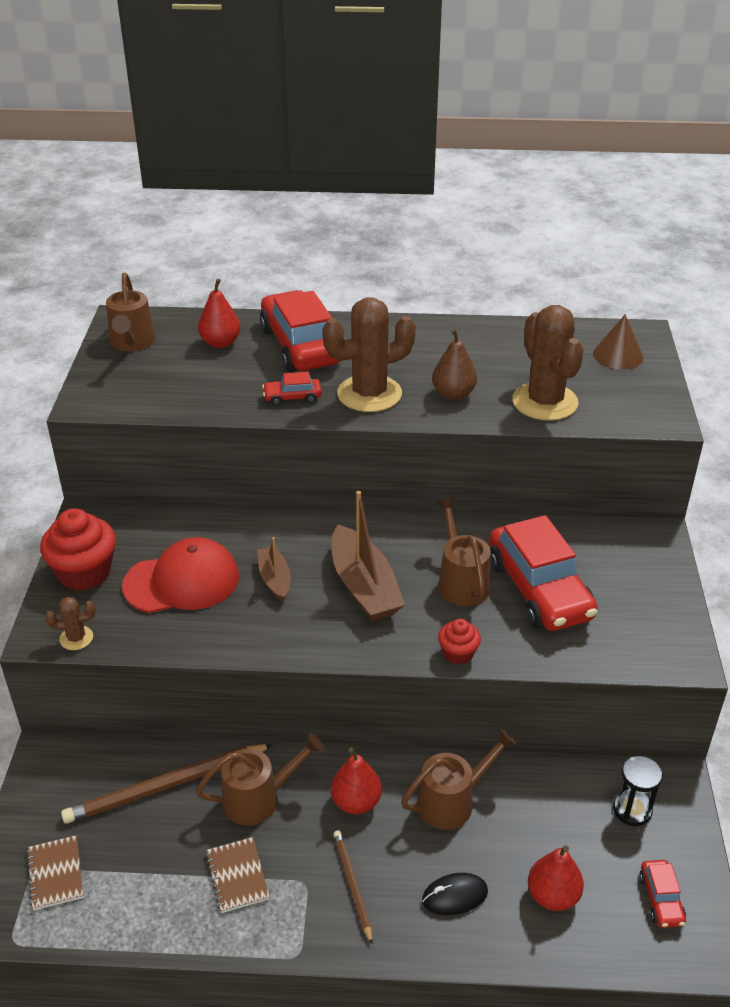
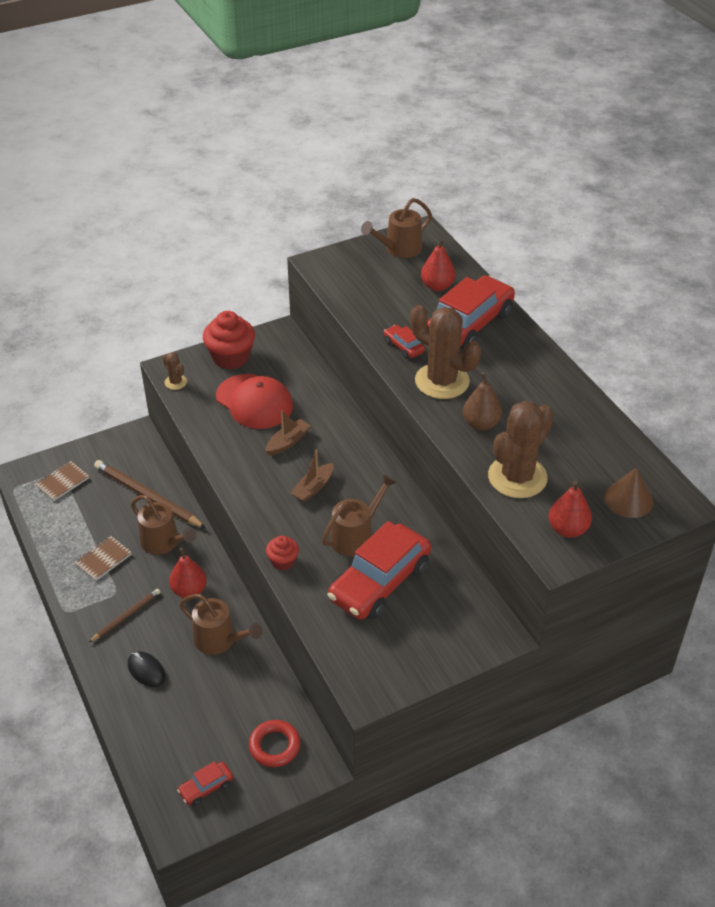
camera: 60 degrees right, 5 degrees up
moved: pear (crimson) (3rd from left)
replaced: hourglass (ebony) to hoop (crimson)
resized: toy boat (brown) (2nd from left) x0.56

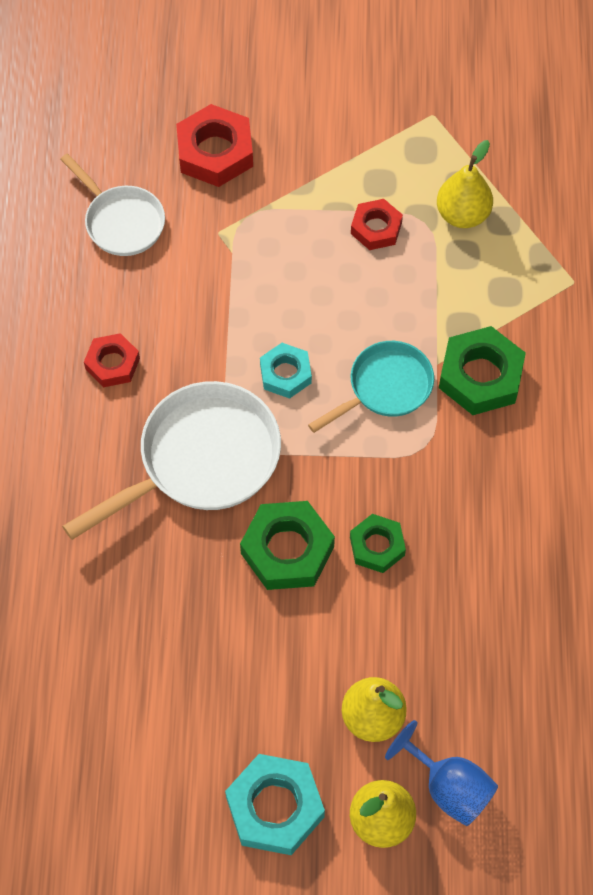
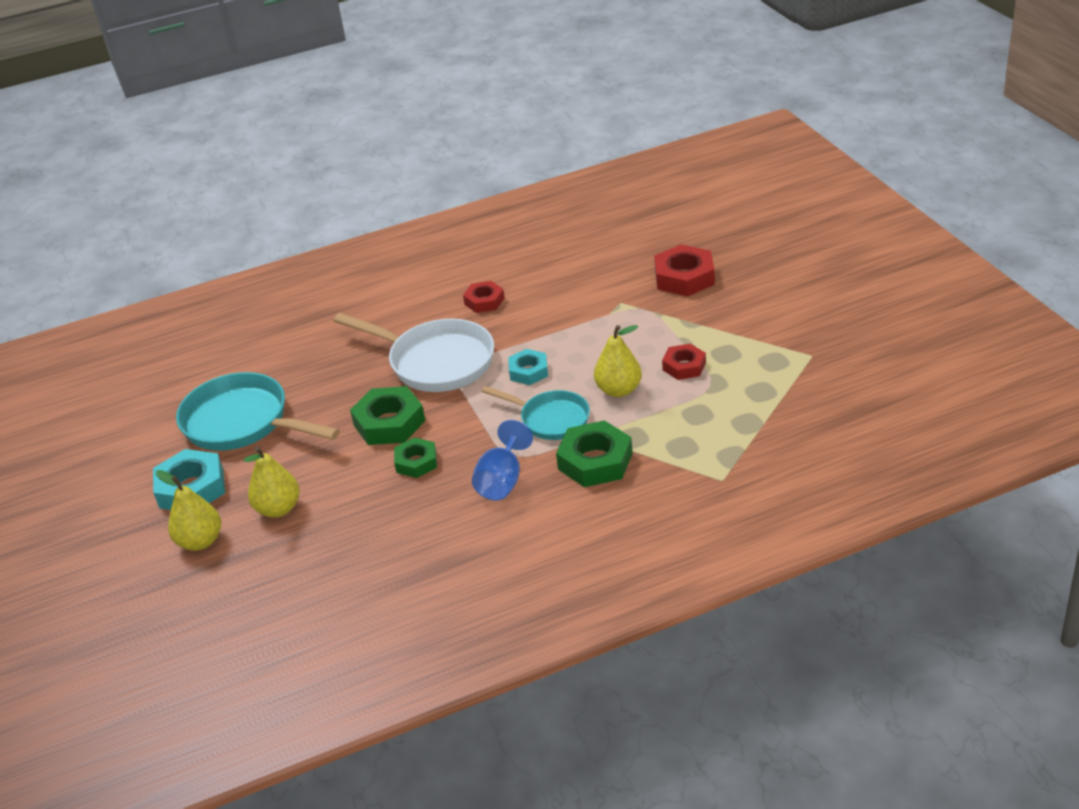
camera: 70 degrees right, 25 degrees down
removed: skillet (white) (1st from left)
added: skillet (aqua) (1st from left)
moved: goblet (blue); pear (bright yellow) (3rd from left)

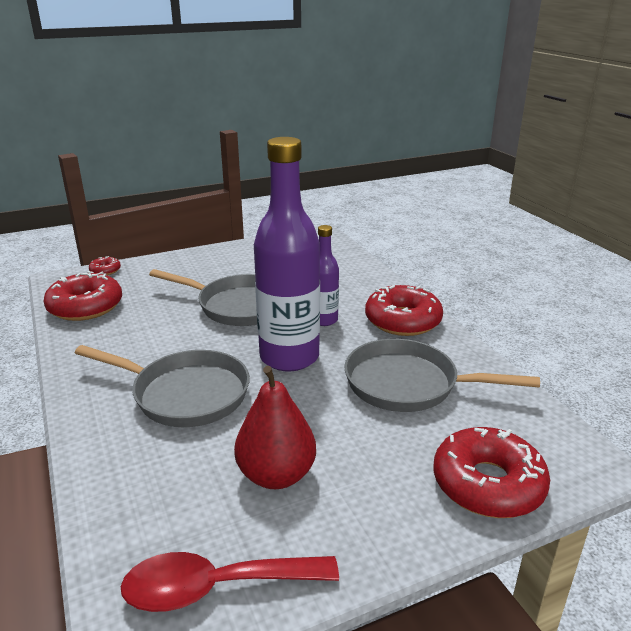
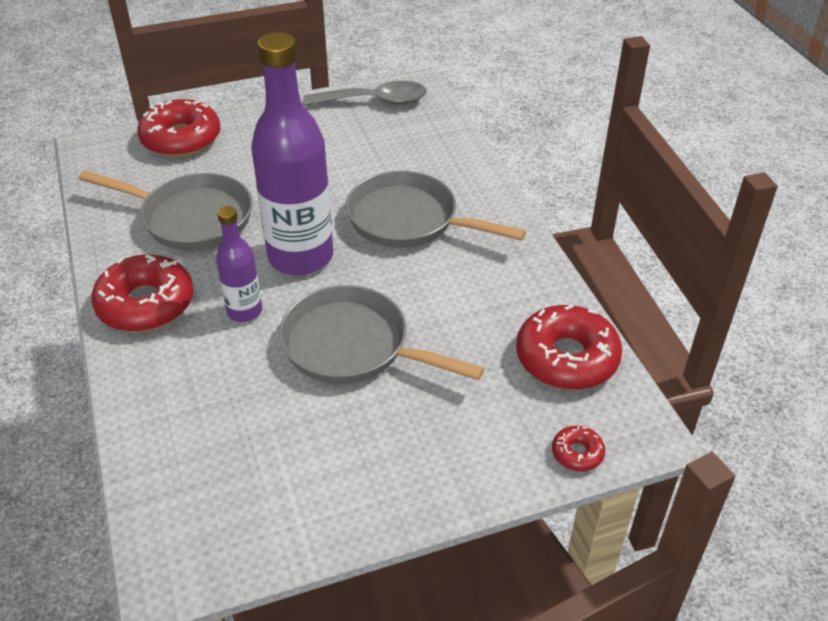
camera: 175 degrees left, 15 degrees up
removed: pear (crimson)
recoloured: spoon (crimson) to spoon (gray)

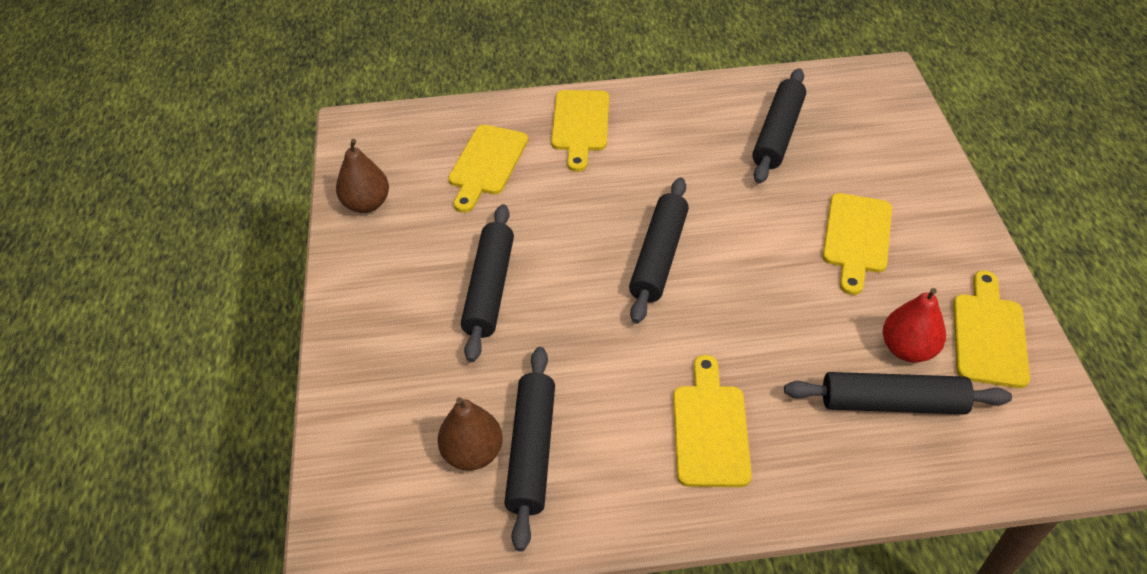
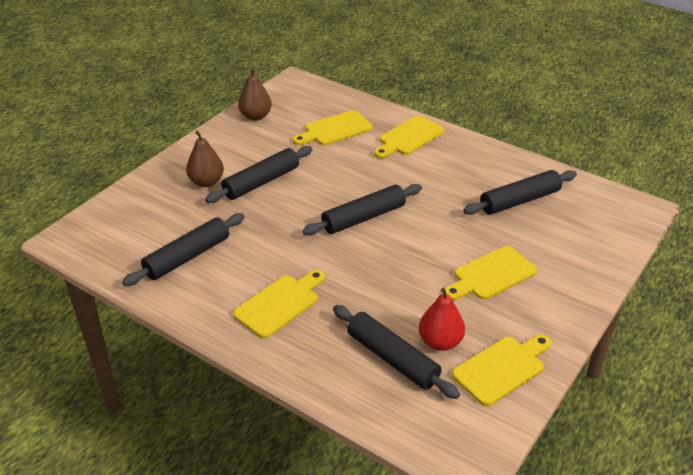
camera: 40 degrees right, 10 degrees down
moved: pear (brown) (2nd from left in the first image) to pear (brown) (1st from left)

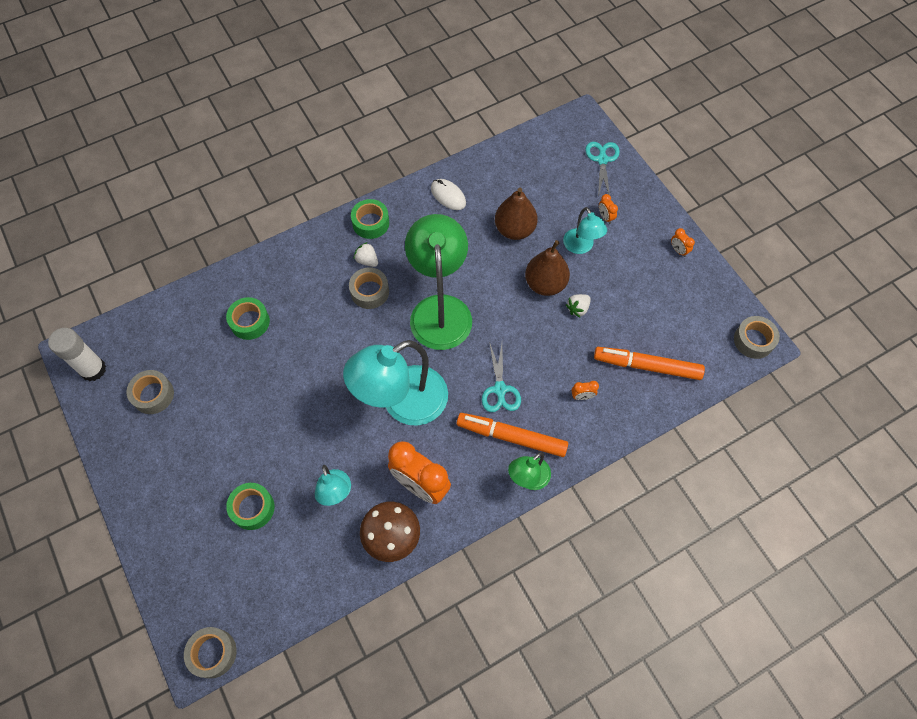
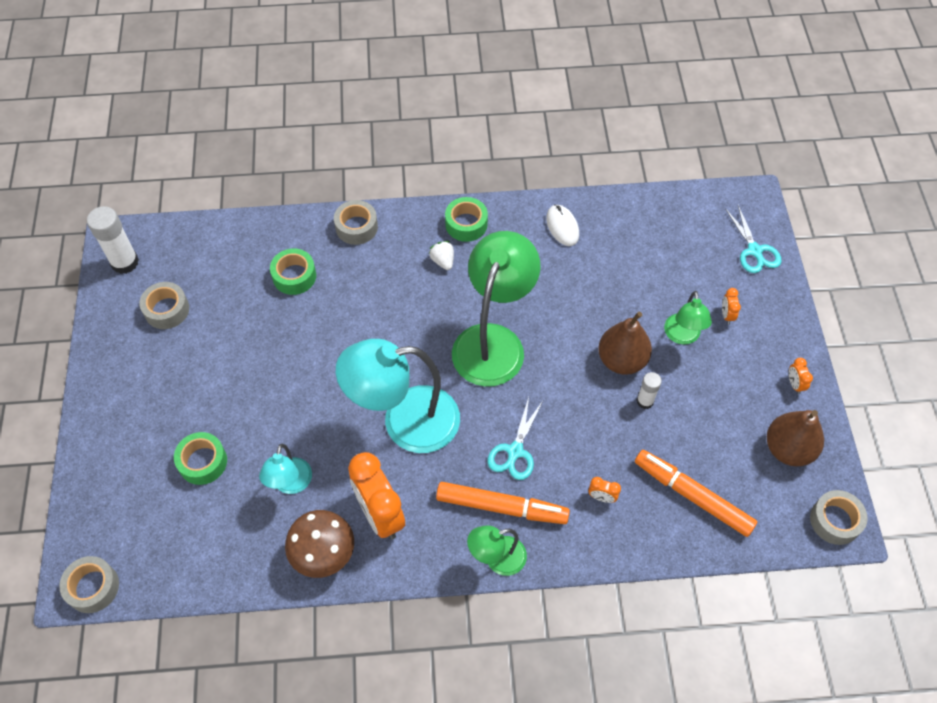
camera: 25 degrees right, 5 degrees down
moved: sticky tape (gray) (3rd from left); pear (brown) (1st from left in the first image) to pear (brown) (2nd from left)
replaced: toy strawberry (white) (2nd from left) to stick of glue (white) (2nd from left)
recoloured: desk lamp (aqua) (3rd from left) to desk lamp (leaf-green) (3rd from left)
turned: marker pen (orange-coloured) (1st from left) 150 degrees clockwise; pair of scissors (aqua) (2nd from left) 135 degrees clockwise

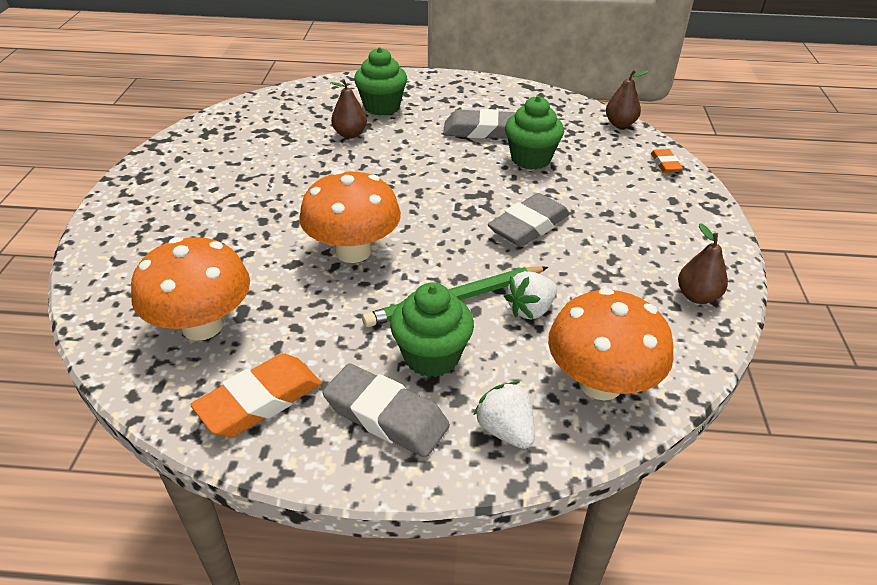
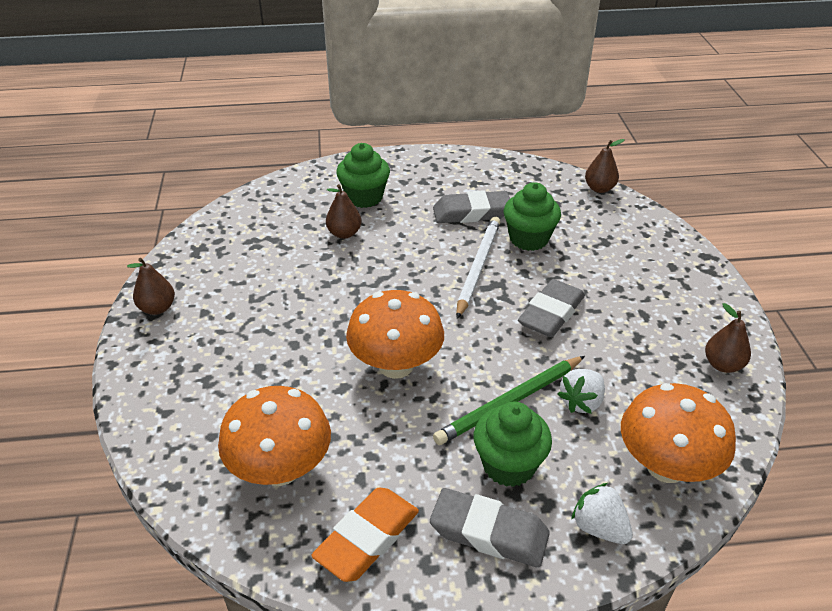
camera: 10 degrees left, 0 degrees up
removed: pencil eraser (orange-coloured) (2nd from left)
added: pear (brown) (1st from left); pencil (white)

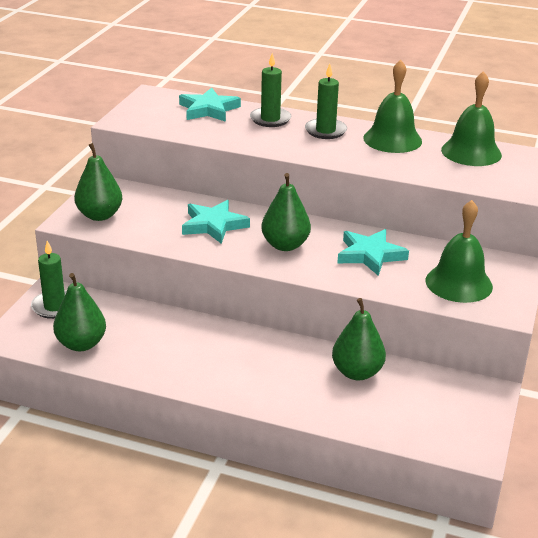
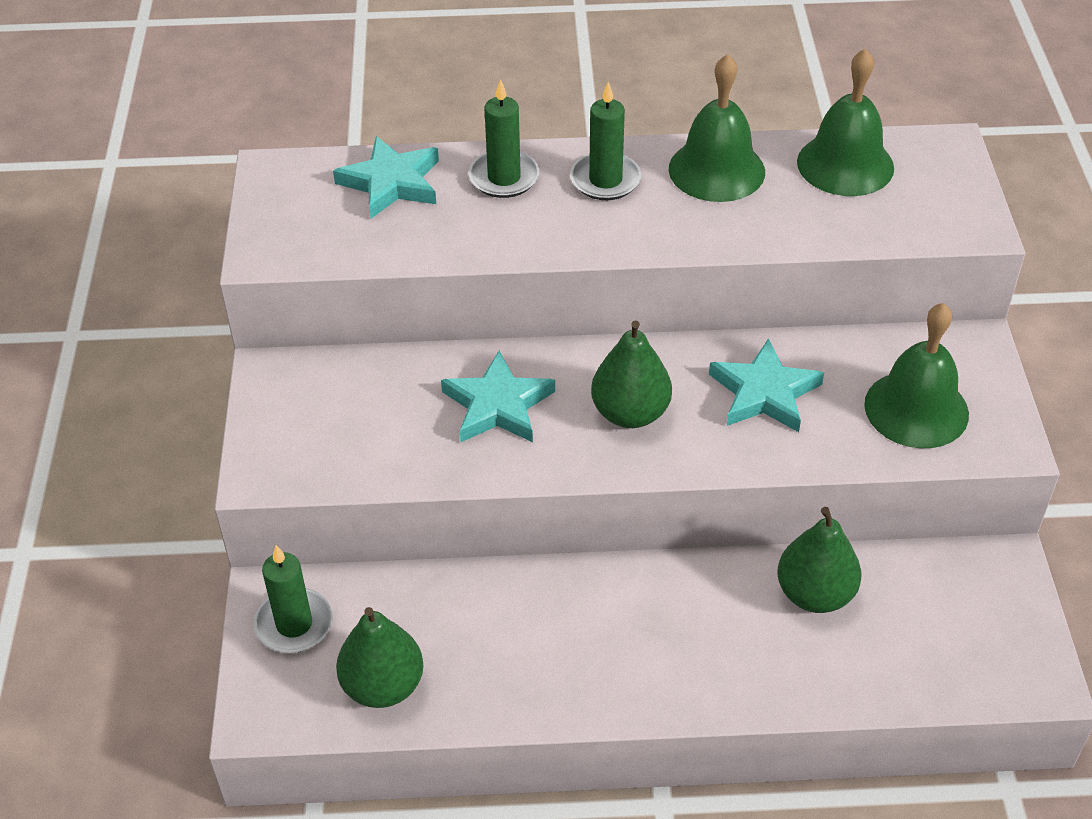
camera: 20 degrees left, 15 degrees up
removed: pear (leaf-green) (2nd from left)

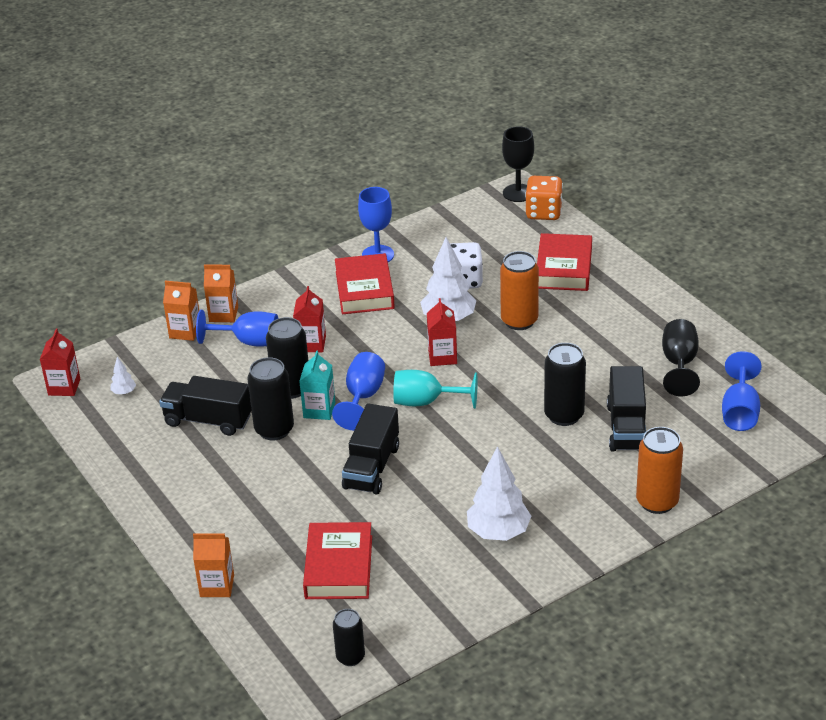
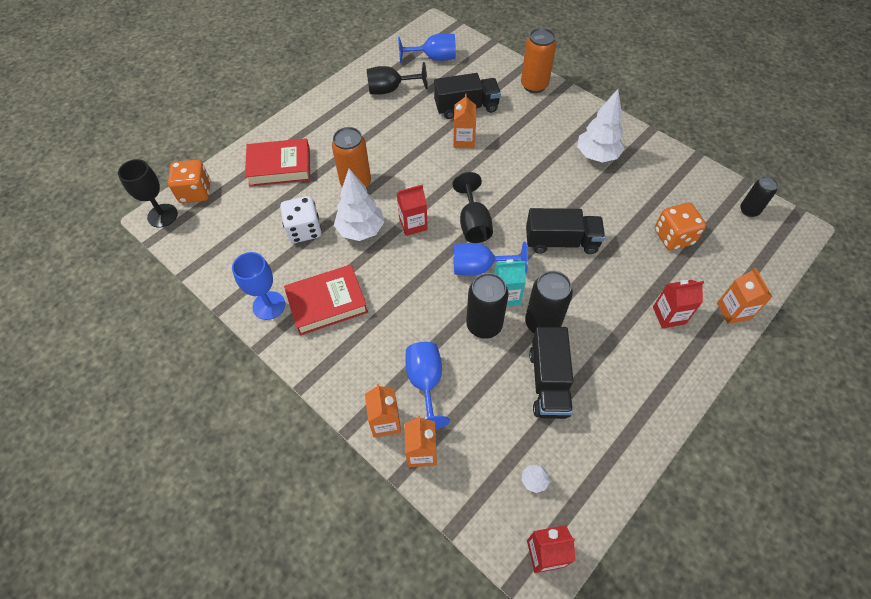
camera: 105 degrees left, 20 degrees up
moved: milk carton (crimson) (2nd from left in the first image) to milk carton (crimson) (3rd from left)
replaced: book (crimson) (1st from left) to dice (orange-coloured) (2nd from left); can (ebony) (4th from left) to milk carton (orange-coloured) (3rd from left)
recoloured: goblet (aqua) to goblet (ebony) (3rd from left)

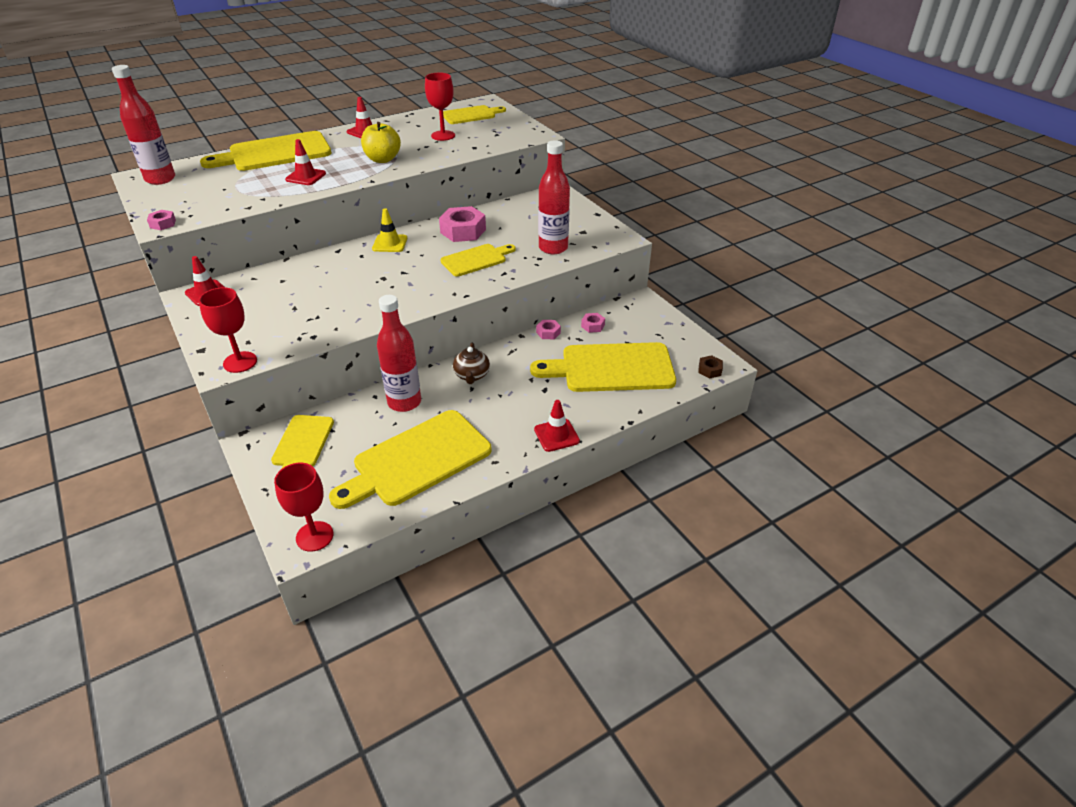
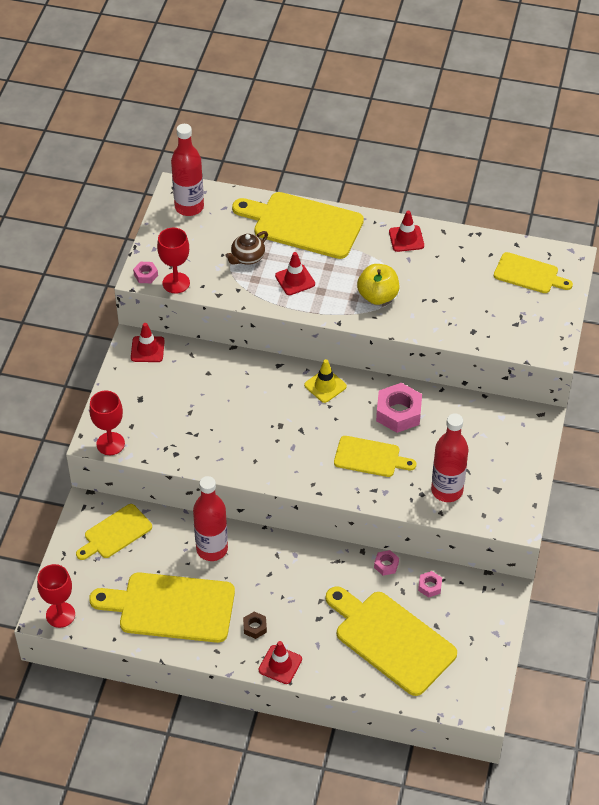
camera: 45 degrees right, 10 degrees up
moved: goblet (crimson) (3rd from left); teapot (brown); hex nut (brown)

